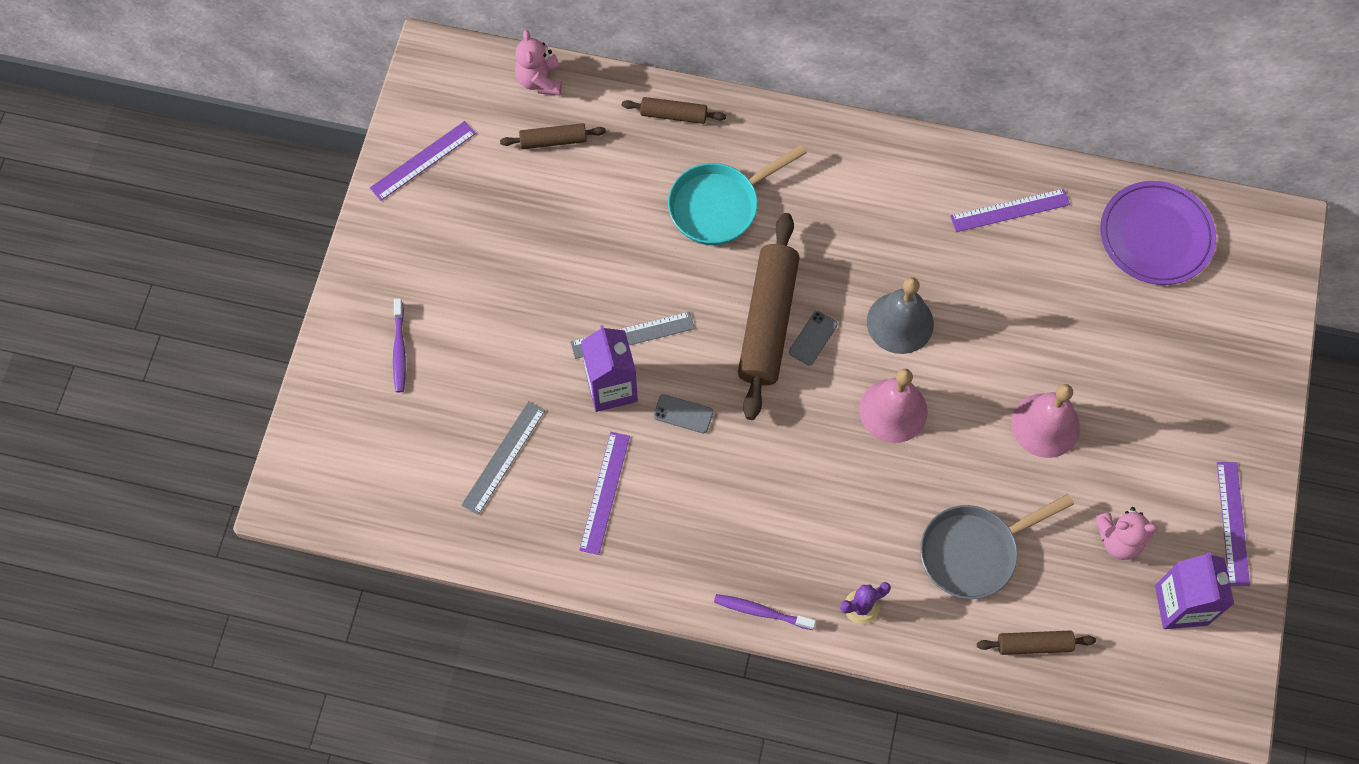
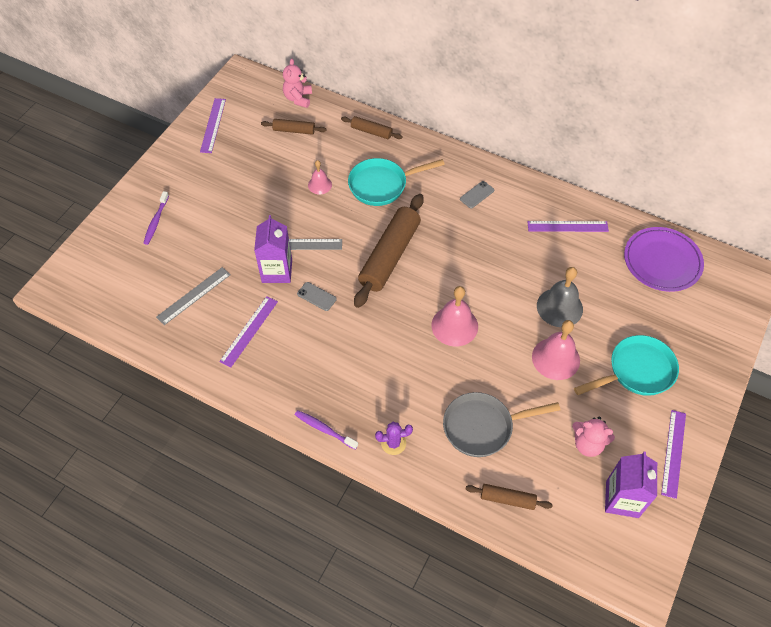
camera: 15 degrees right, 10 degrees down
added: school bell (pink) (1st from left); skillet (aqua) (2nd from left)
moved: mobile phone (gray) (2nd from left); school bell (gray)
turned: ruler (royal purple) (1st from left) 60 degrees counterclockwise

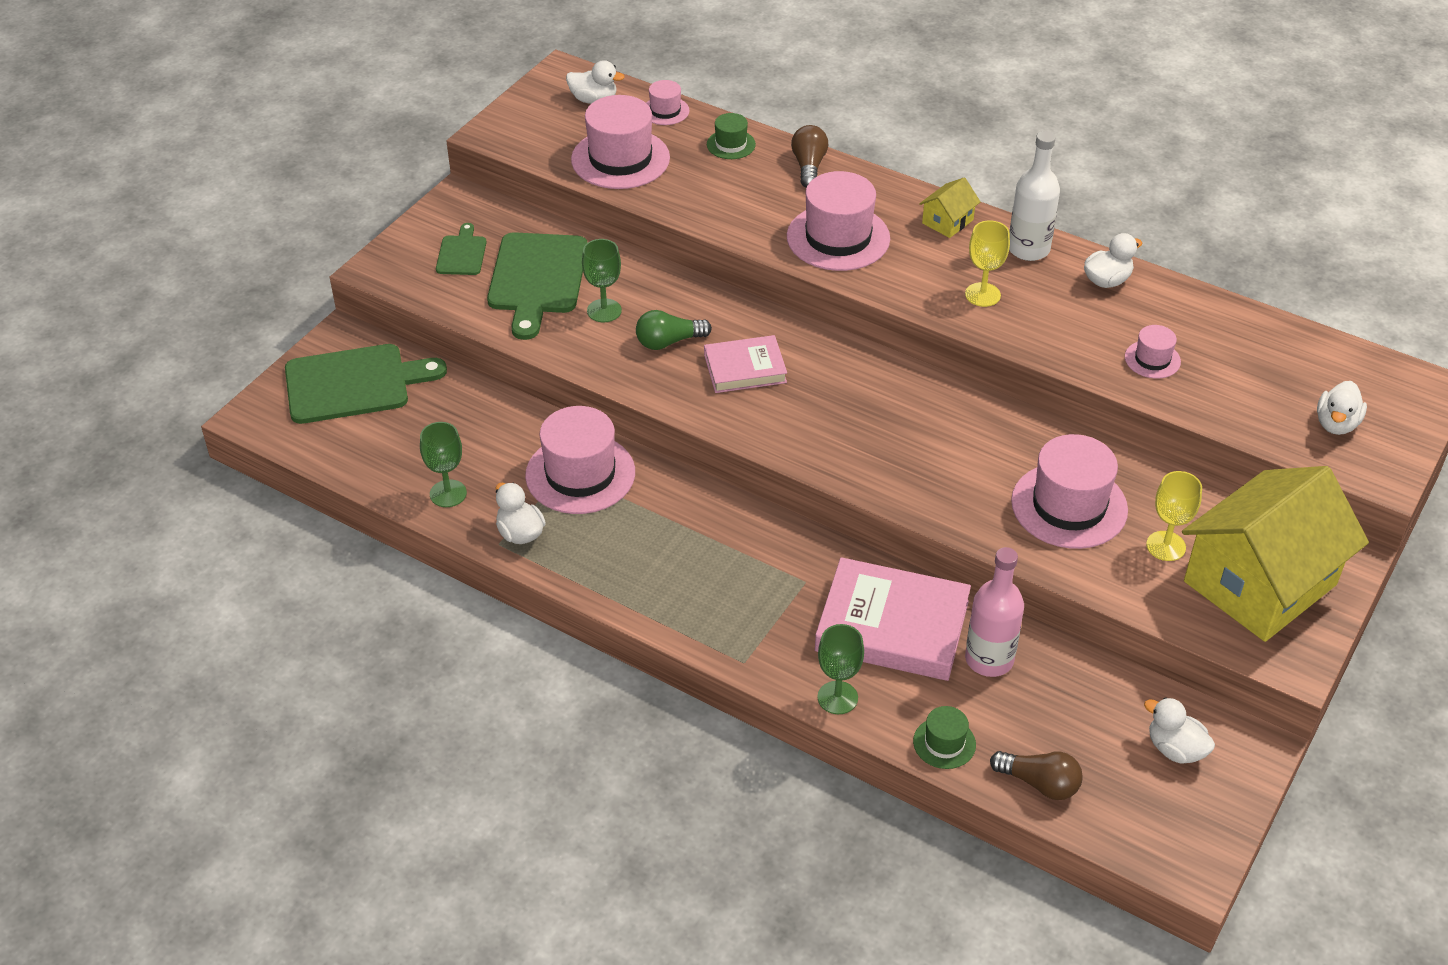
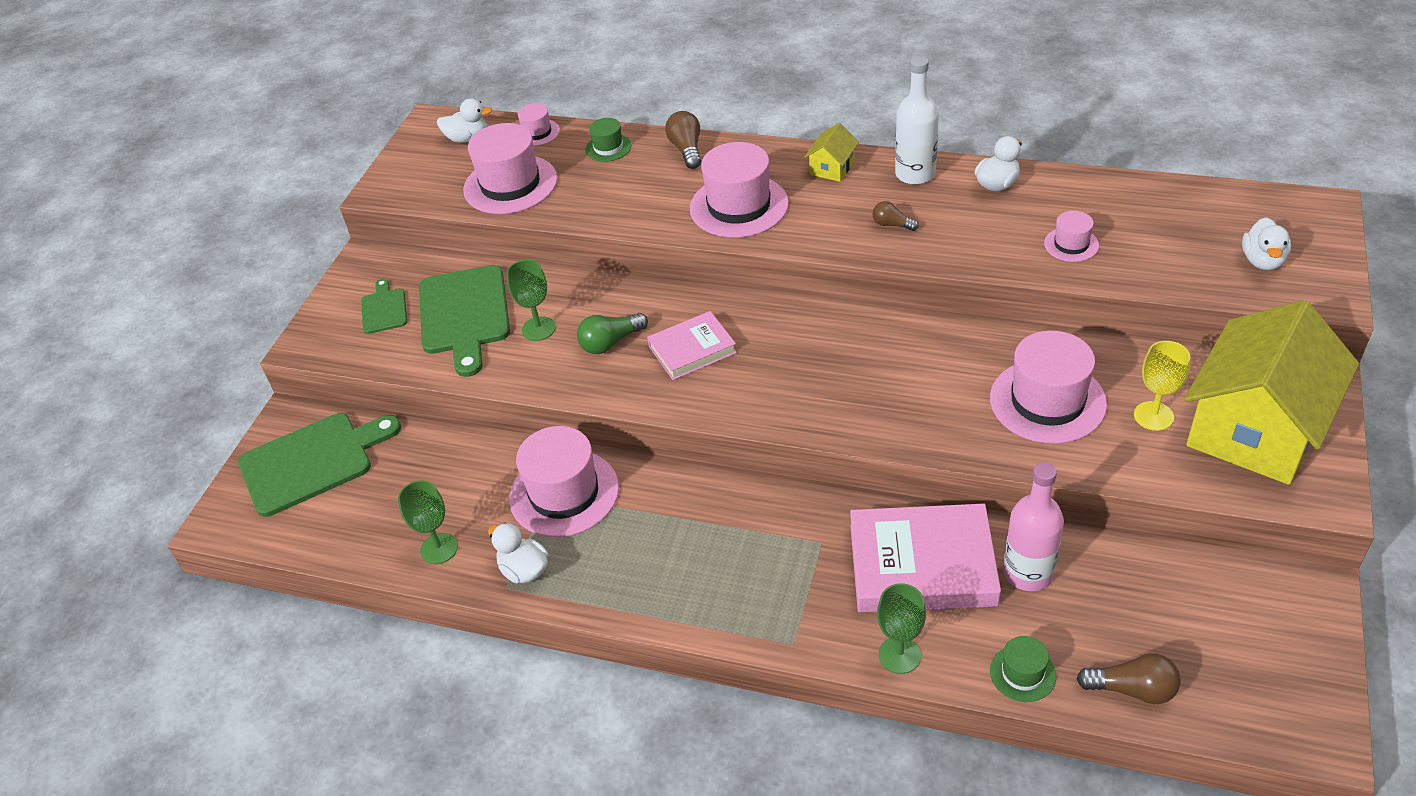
camera: 10 degrees left, 0 degrees up
removed: duck (white) (4th from left)
replaced: goblet (bright yellow) (1st from left) to light bulb (brown) (2nd from left)

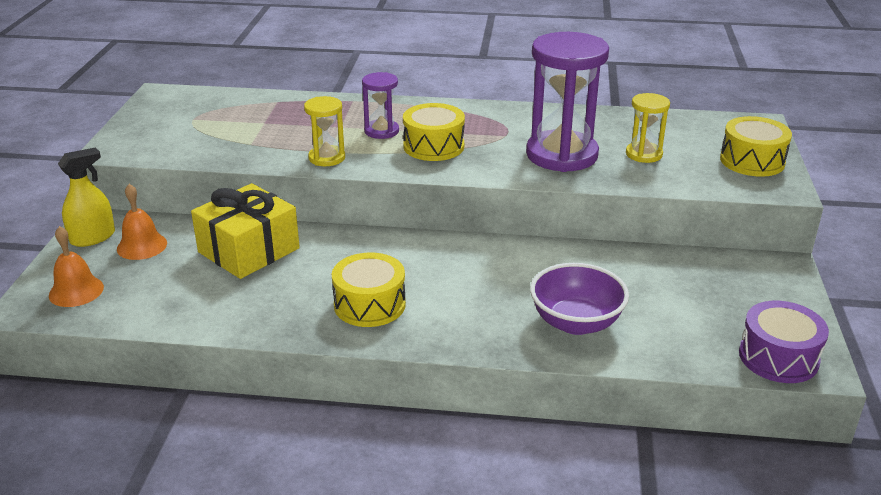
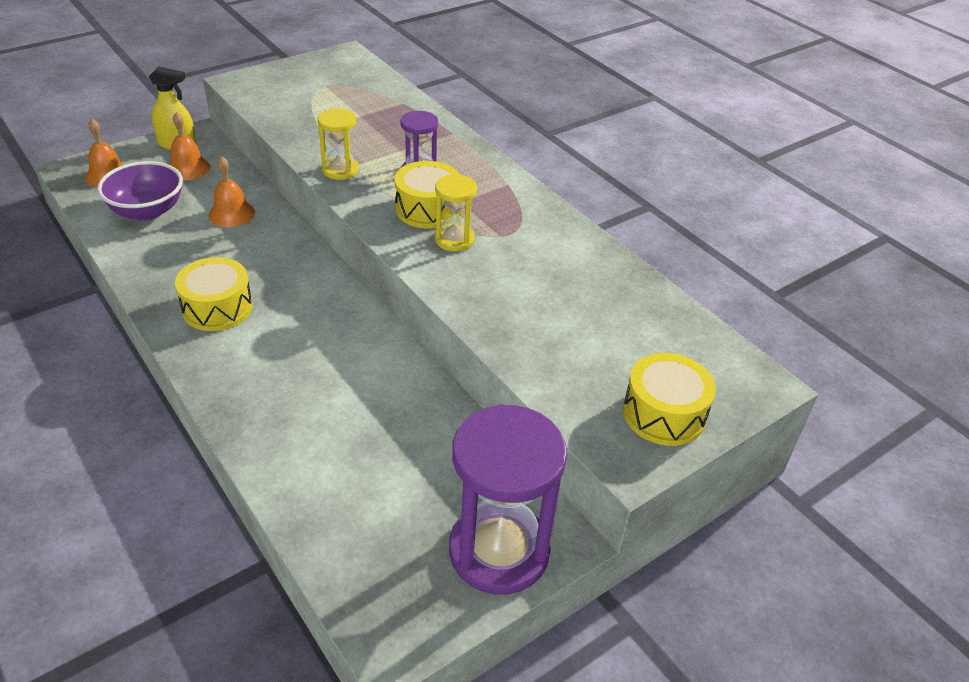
camera: 45 degrees right, 10 degrees up
removed: toy drum (royal purple)
moved: hourglass (royal purple) (2nd from left); deep dish (royal purple); hourglass (bright yellow) (2nd from left)
replaced: gift (bright yellow) to school bell (orange-coloured) (3rd from left)

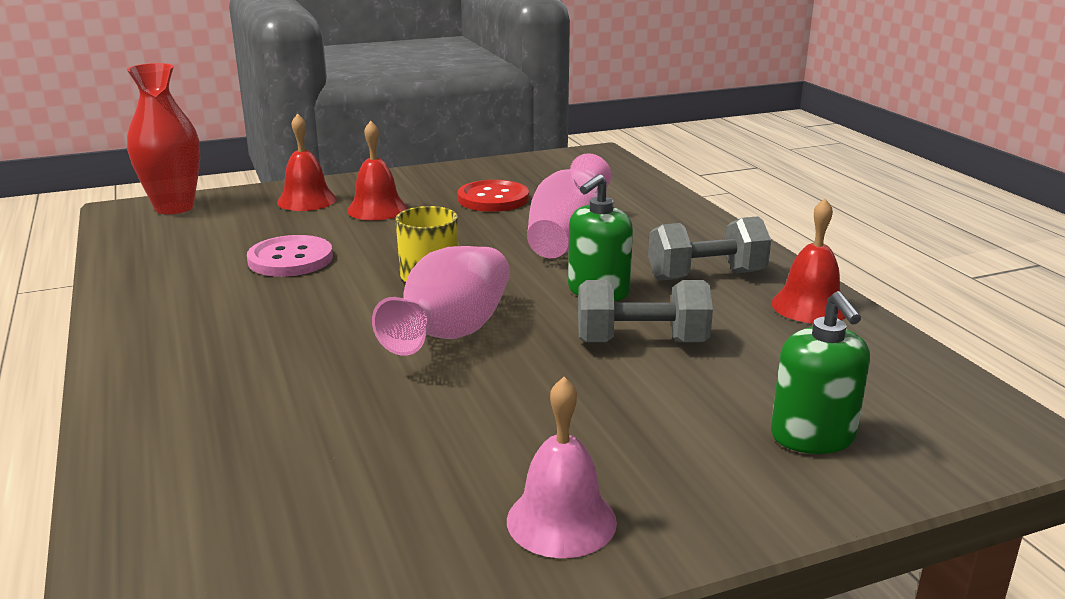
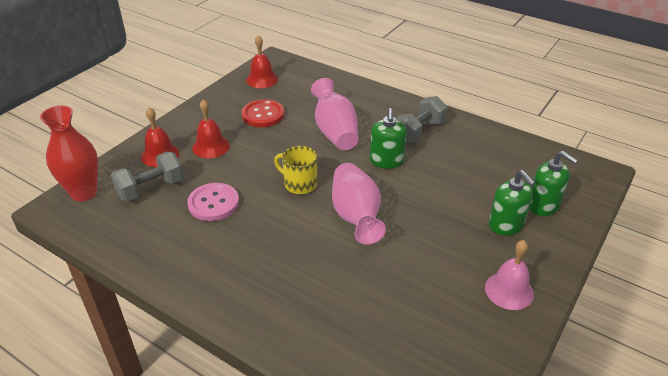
camera: 35 degrees left, 15 degrees up
added: pump bottle (leaf-green) (2nd from left)
moved: dumbbell (gray) (1st from left); school bell (crimson) (3rd from left)

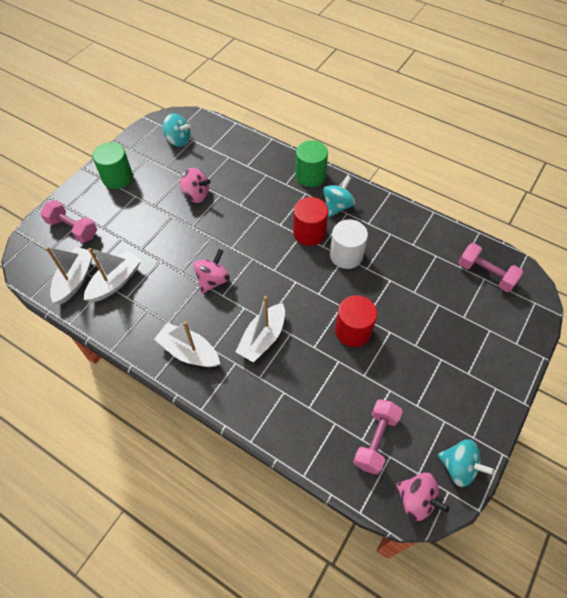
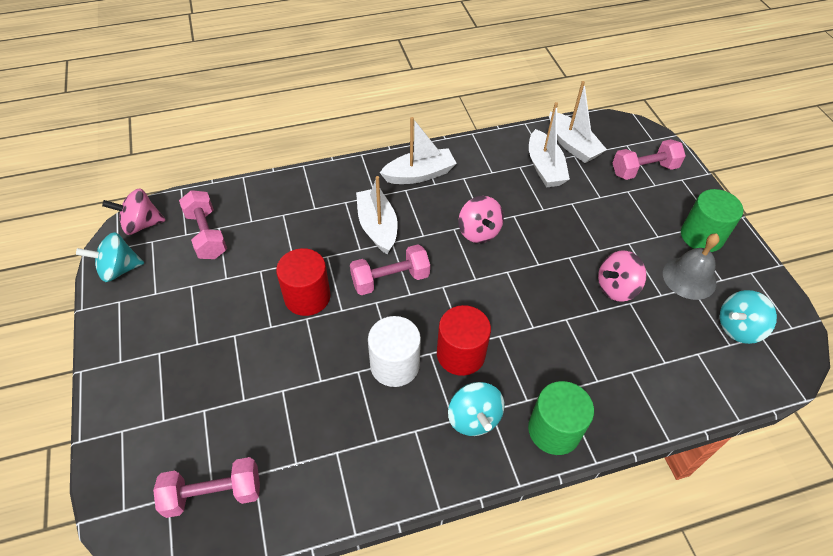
camera: 130 degrees right, 5 degrees down
added: dumbbell (pink) (3rd from left); school bell (gray)

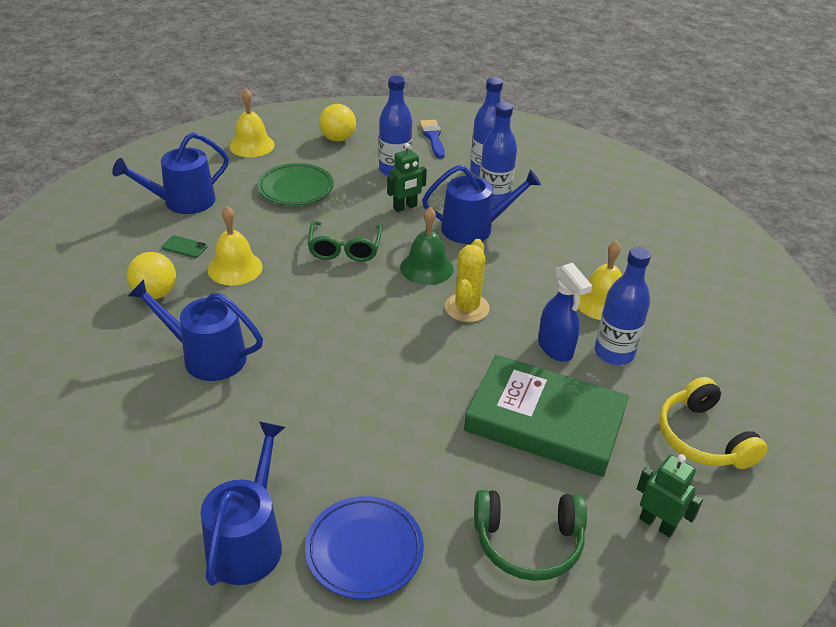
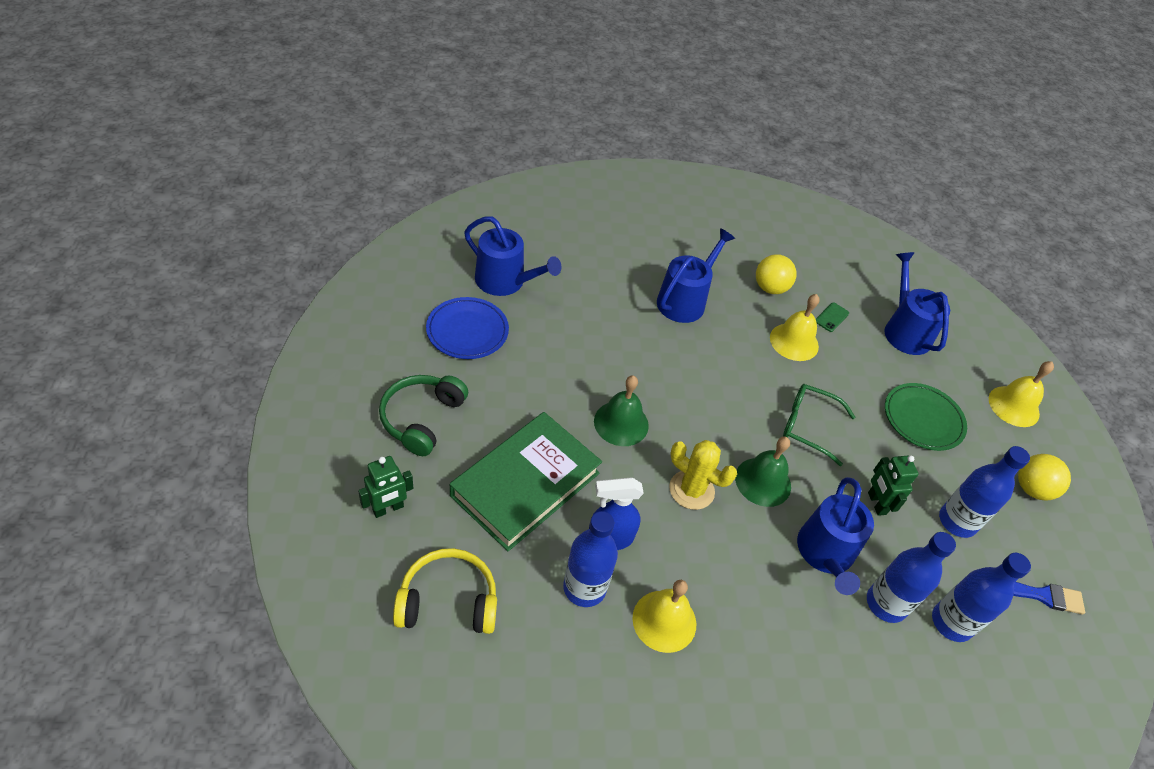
camera: 105 degrees right, 10 degrees up
added: school bell (leaf-green) (1st from left)

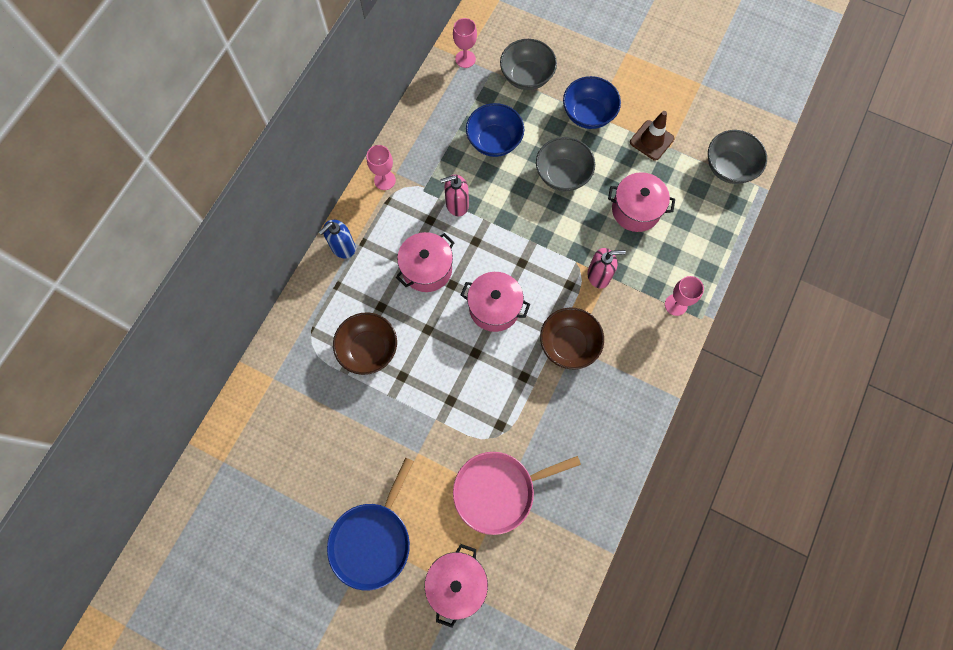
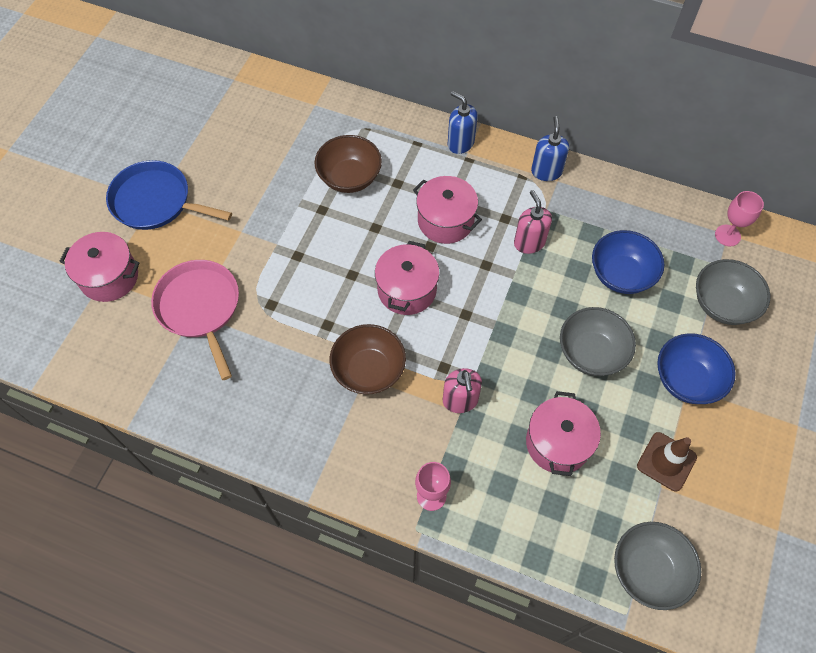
camera: 85 degrees right, 10 degrees down
replaced: goblet (pink) (1st from left) to pump bottle (blue) (2nd from left)

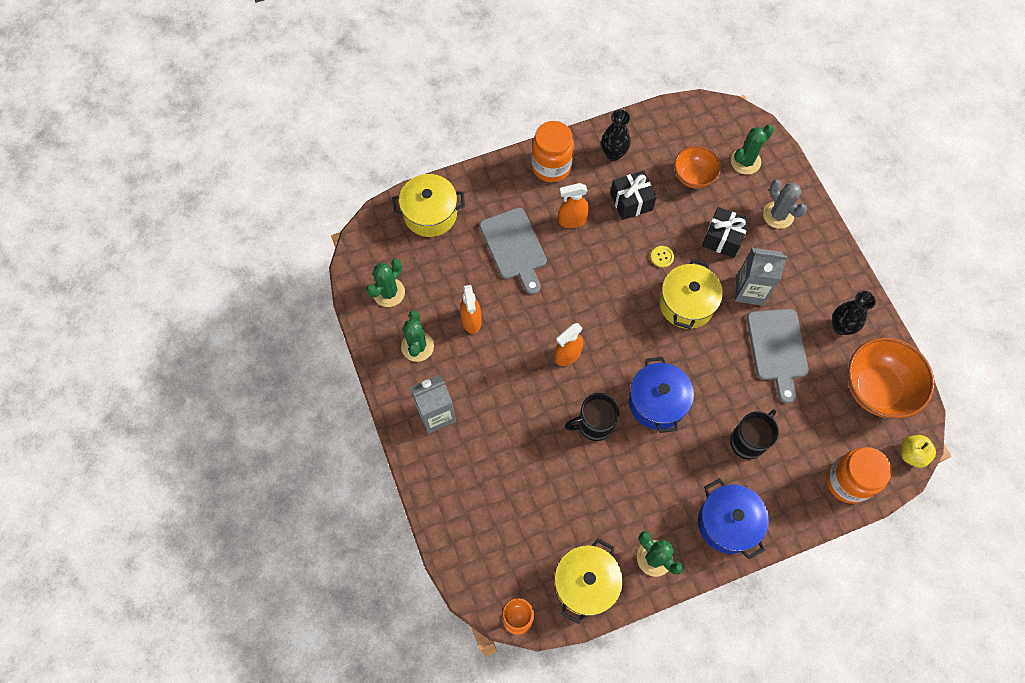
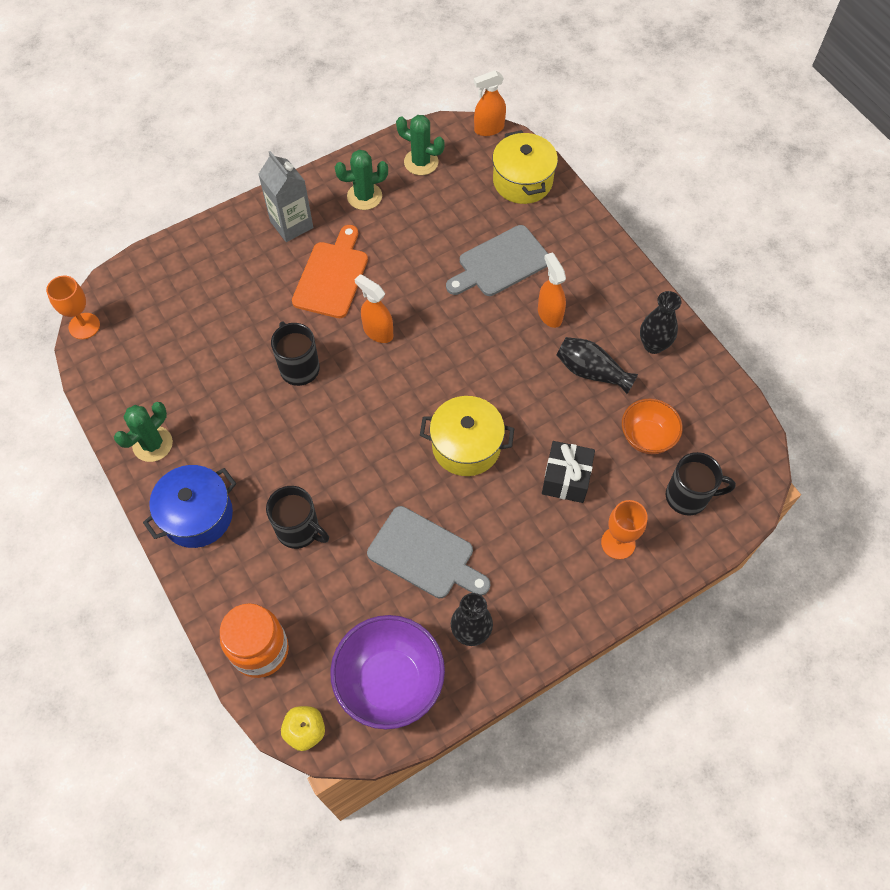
camera: 80 degrees right, 5 degrees down
removed: preserve jar (orange-coloured) (1st from left); stockpot (bright yellow) (2nd from left); stockpot (blue) (1st from left); shirt button (bright yellow); milk carton (gray) (2nd from left)
added: cutting board (orange-coloured)
moved: sprayer (orange-coloured) (1st from left in the first image) to sprayer (orange-coloured) (2nd from left)
replaced: gift (ebony) (1st from left) to vase (ebony) (2nd from left); prickly plant (leaf-green) (4th from left) to mug (ebony) (3rd from left); prickly plant (gray) to goblet (orange-coloured) (2nd from left)
recoloured: deep dish (orange-coloured) (2nd from left) to deep dish (royal purple)
turned: cutting board (gray) (2nd from left in the first image) 135 degrees counterclockwise

